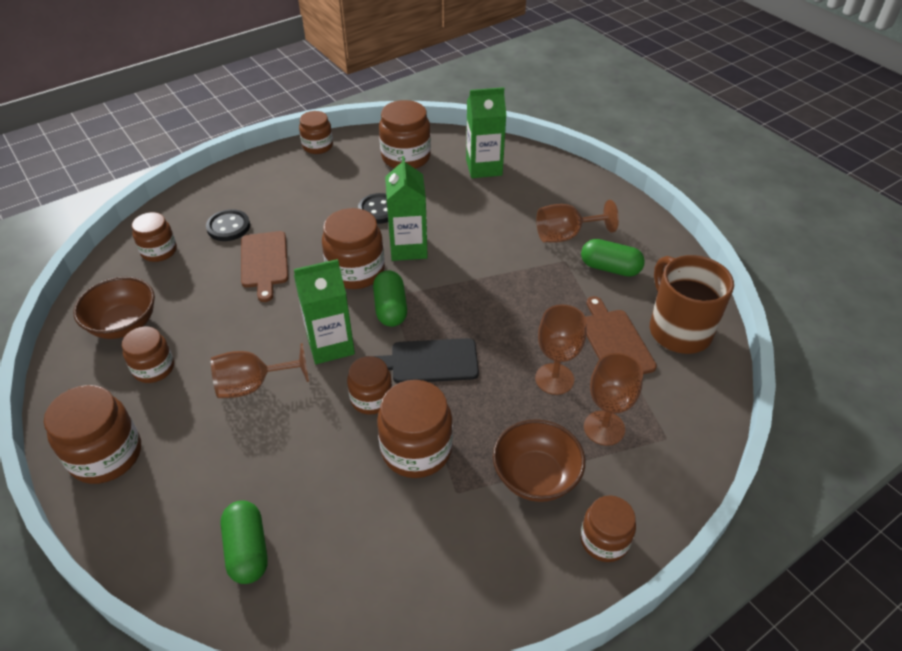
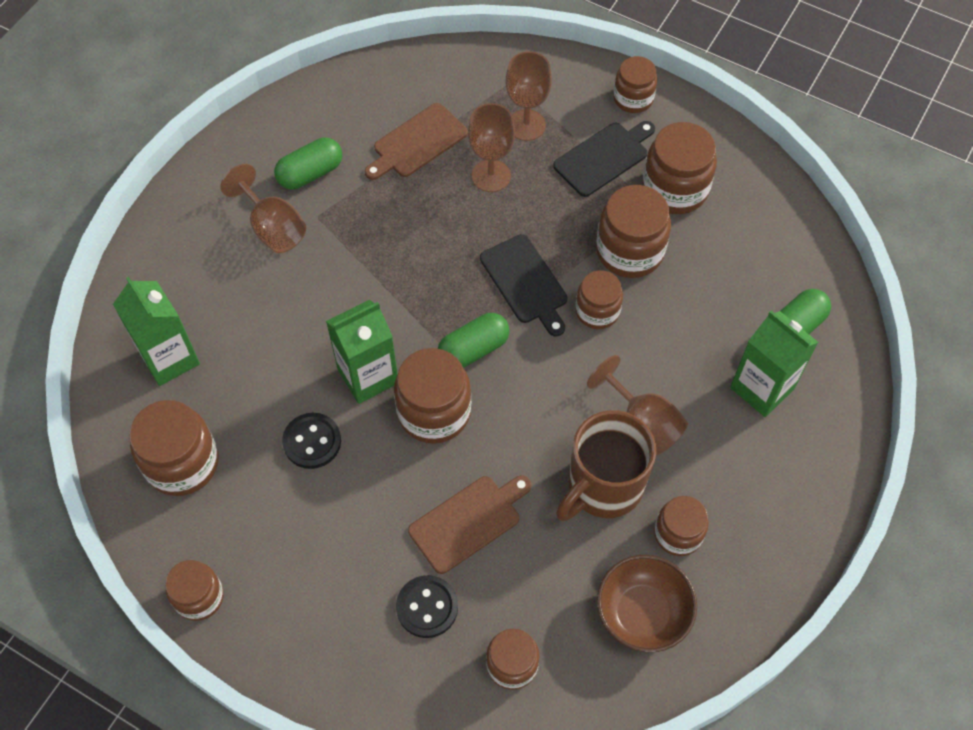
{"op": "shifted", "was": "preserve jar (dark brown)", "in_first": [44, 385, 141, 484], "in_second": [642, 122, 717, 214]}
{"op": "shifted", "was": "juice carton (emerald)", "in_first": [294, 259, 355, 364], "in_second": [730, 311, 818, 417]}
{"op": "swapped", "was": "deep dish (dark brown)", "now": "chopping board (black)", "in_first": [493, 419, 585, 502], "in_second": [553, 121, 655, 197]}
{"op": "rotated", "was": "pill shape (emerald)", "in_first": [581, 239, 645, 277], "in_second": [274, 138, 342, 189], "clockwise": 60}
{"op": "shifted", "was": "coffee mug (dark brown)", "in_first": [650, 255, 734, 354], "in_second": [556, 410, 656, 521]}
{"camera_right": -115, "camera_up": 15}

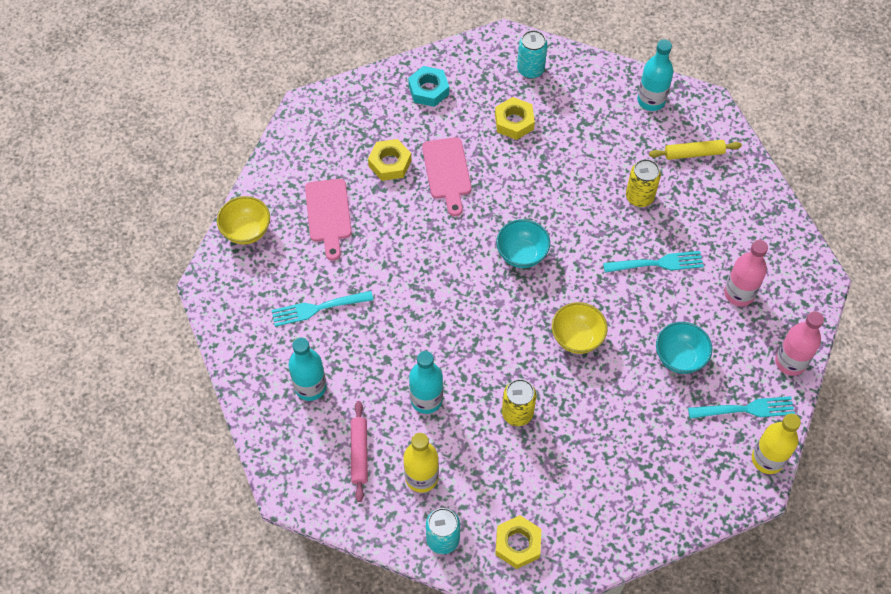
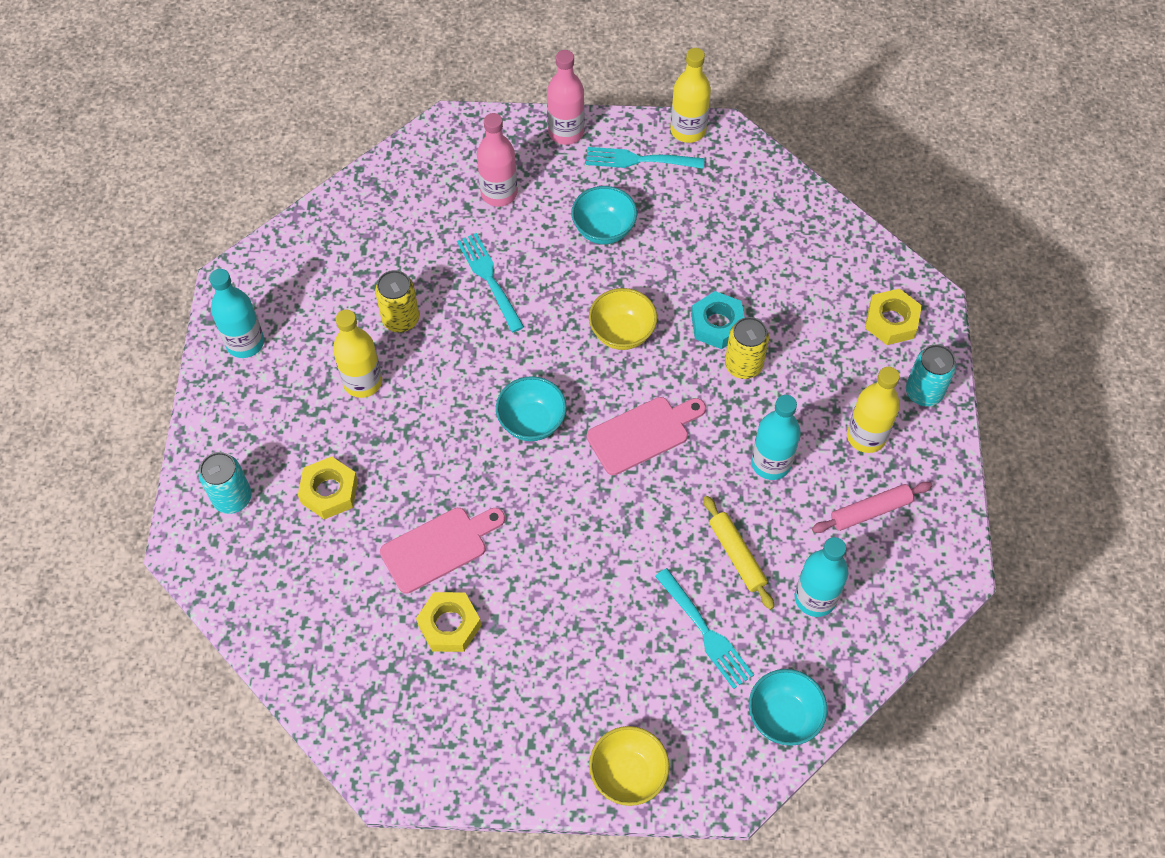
{"op": "shifted", "was": "chopping board (rose-pink)", "in_first": [305, 179, 352, 261], "in_second": [587, 397, 706, 475]}
{"op": "shifted", "was": "nut (turquoise)", "in_first": [408, 66, 449, 107], "in_second": [691, 291, 745, 349]}
{"op": "shifted", "was": "pastry roller (yellow)", "in_first": [649, 140, 742, 160], "in_second": [703, 496, 774, 610]}
{"op": "rotated", "was": "fork (turquoise)", "in_first": [688, 396, 795, 419], "in_second": [586, 147, 705, 169], "clockwise": -60}
{"op": "new", "now": "flask (yellow)", "in_second": [333, 310, 382, 398]}
{"op": "new", "now": "deep dish (turquoise)", "in_second": [749, 669, 827, 746]}
{"camera_right": -110, "camera_up": 0}

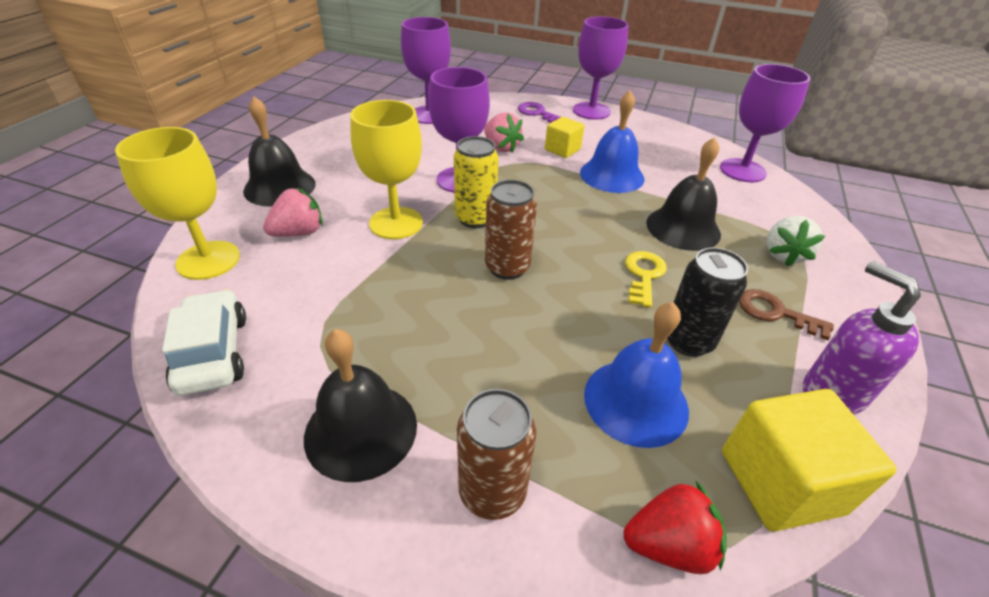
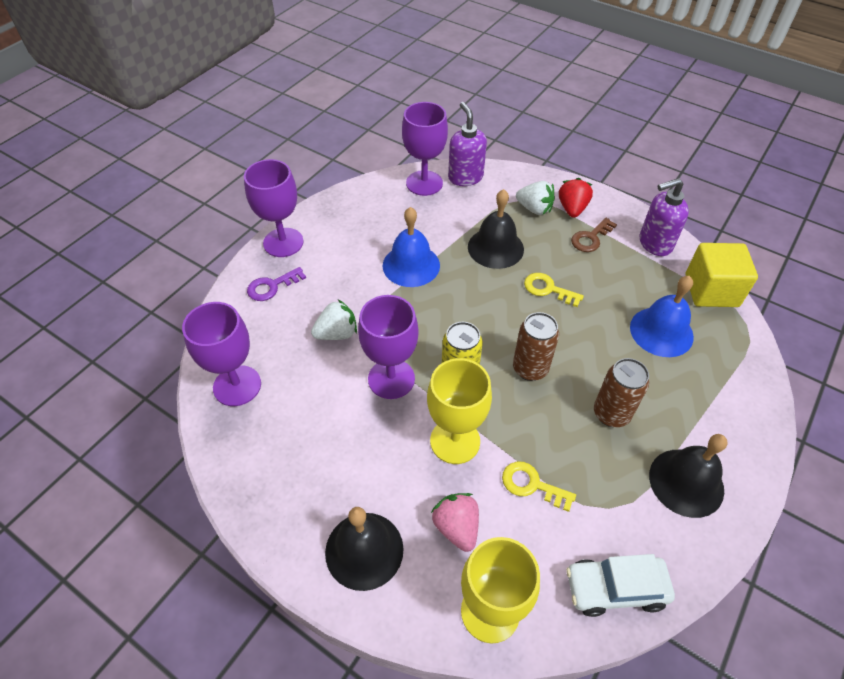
{"op": "shifted", "was": "soda can (dark brown)", "in_first": [457, 389, 536, 520], "in_second": [594, 358, 649, 427]}
{"op": "repainted", "was": "berry (rose-pink)", "now": "berry (snow-white)", "in_first": [484, 112, 524, 153], "in_second": [311, 299, 357, 340]}
{"op": "gone", "was": "solid cube (yellow)", "in_first": [545, 117, 584, 158]}
{"op": "shifted", "was": "berry (red)", "in_first": [624, 481, 727, 574], "in_second": [559, 178, 593, 218]}
{"op": "gone", "was": "soda can (black)", "in_first": [667, 248, 748, 357]}
{"op": "new", "now": "soap pump (royal purple)", "in_second": [448, 102, 487, 186]}
{"op": "new", "now": "door key (yellow)", "in_second": [502, 462, 576, 512]}
{"camera_right": -75, "camera_up": 10}

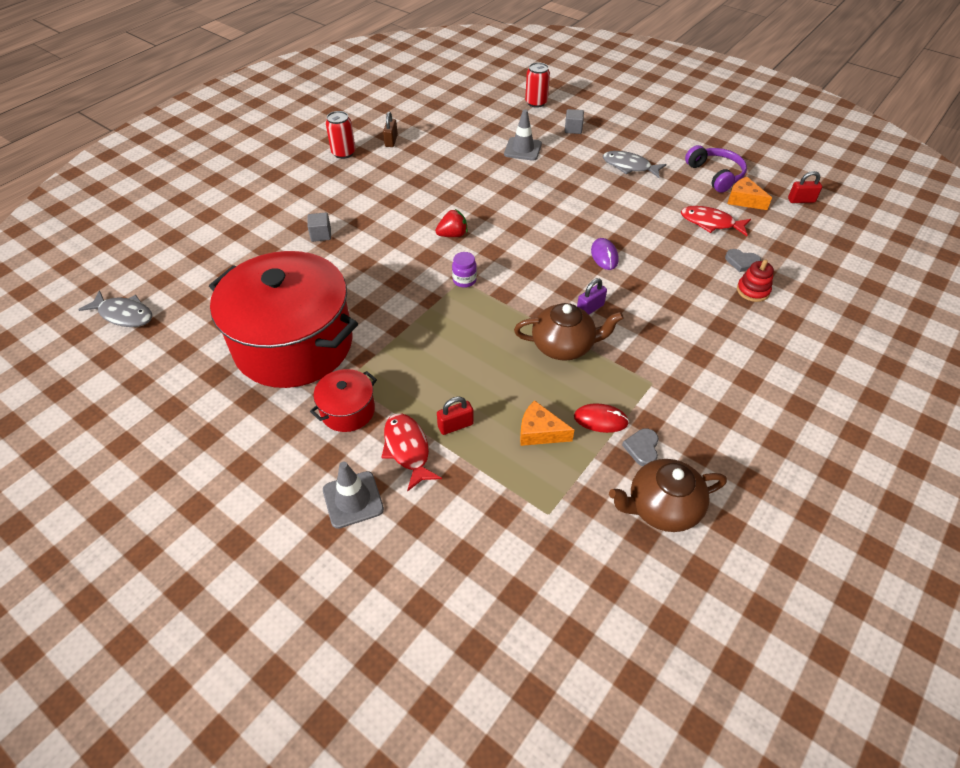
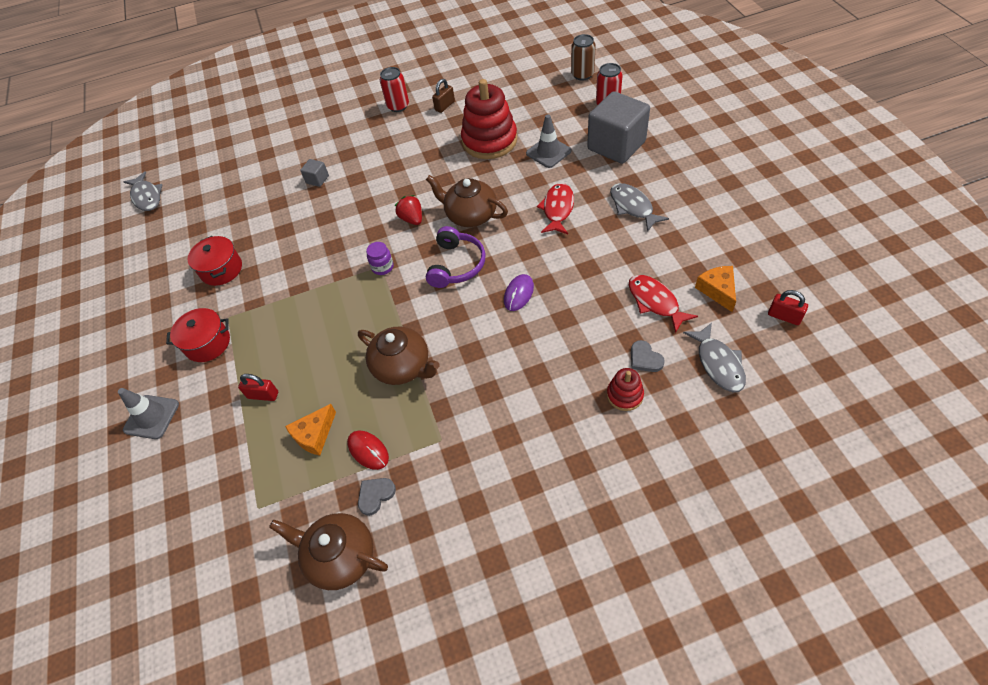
{"op": "scaled", "was": "stockpot (red)", "in_first": [209, 251, 358, 388], "in_second": [187, 236, 242, 286], "ratio": 0.42}
{"op": "shifted", "was": "fish figure (red)", "in_first": [381, 413, 442, 492], "in_second": [537, 183, 574, 234]}
{"op": "rotated", "was": "berry (red)", "in_first": [435, 209, 467, 237], "in_second": [395, 195, 422, 225], "clockwise": -135}
{"op": "rotated", "was": "piece of cheese (orange-coloured)", "in_first": [520, 400, 574, 446], "in_second": [285, 404, 336, 456], "clockwise": -105}
{"op": "scaled", "was": "solid cube (gray)", "in_first": [565, 109, 584, 134], "in_second": [587, 91, 650, 164], "ratio": 2.38}
{"op": "gone", "was": "small lock (royal purple)", "in_first": [577, 278, 607, 314]}
{"op": "shifted", "was": "headphones (royal purple)", "in_first": [685, 145, 747, 193], "in_second": [426, 226, 486, 288]}
{"op": "new", "now": "china teapot (dark brown)", "in_second": [426, 175, 508, 227]}
{"op": "new", "now": "ring stacker (red)", "in_second": [461, 79, 517, 159]}
{"op": "new", "now": "soda can (dark brown)", "in_second": [571, 34, 596, 81]}
{"op": "new", "now": "fish figure (gray)", "in_second": [683, 323, 746, 392]}
{"camera_right": 40, "camera_up": 5}

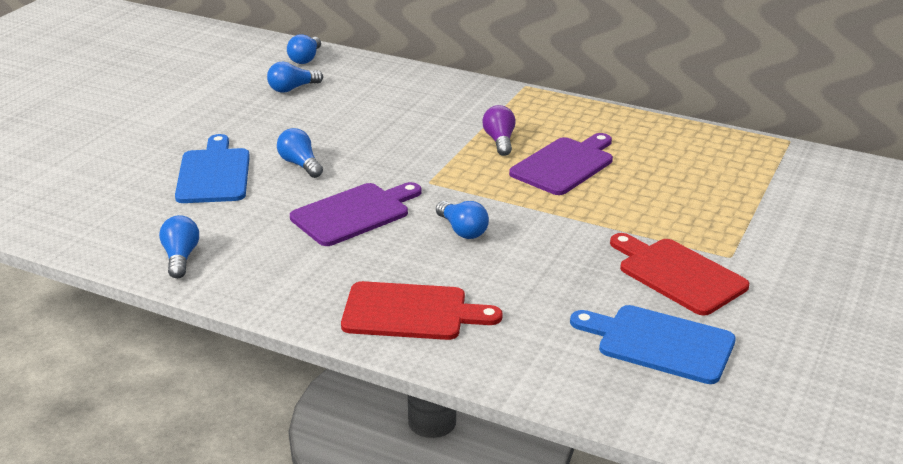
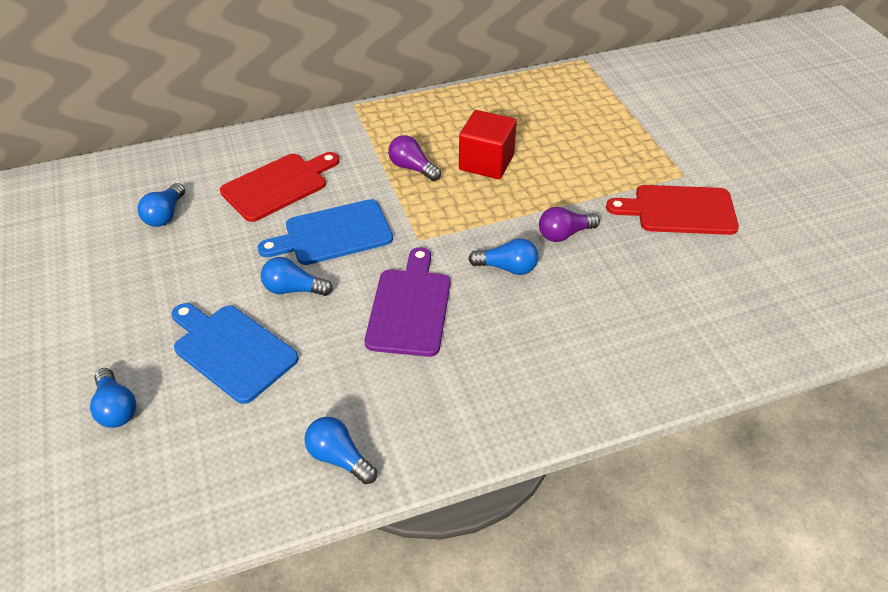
{"op": "shifted", "was": "lightbulb (royal blue)", "in_first": [287, 34, 321, 64], "in_second": [90, 368, 136, 428]}
{"op": "shifted", "was": "chopping board (red)", "in_first": [341, 281, 503, 340], "in_second": [220, 152, 339, 222]}
{"op": "swapped", "was": "chopping board (royal purple)", "now": "solid cube (red)", "in_first": [509, 133, 613, 195], "in_second": [459, 110, 517, 179]}
{"op": "shifted", "was": "chopping board (royal blue)", "in_first": [570, 305, 736, 384], "in_second": [258, 199, 393, 265]}
{"op": "new", "now": "lightbulb (royal purple)", "in_second": [539, 207, 600, 242]}
{"camera_right": -45, "camera_up": 15}

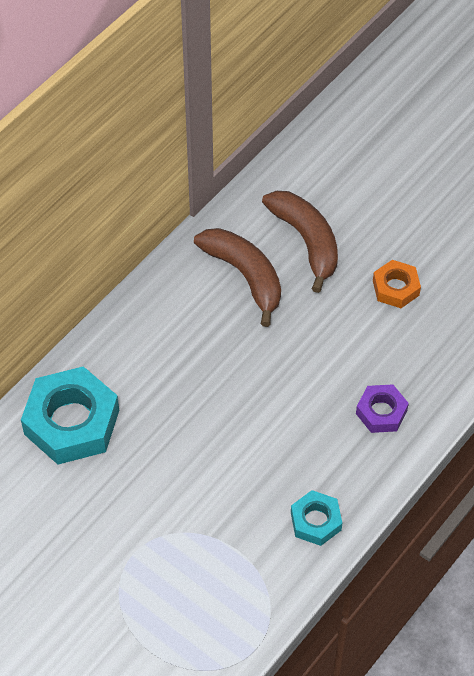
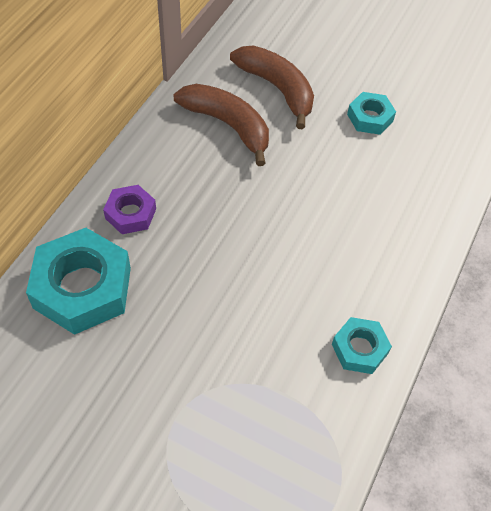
{"op": "shifted", "was": "nut (royal purple)", "in_first": [356, 384, 409, 433], "in_second": [103, 185, 156, 234]}
{"op": "repainted", "was": "nut (orange-coloured)", "now": "nut (turquoise)", "in_first": [373, 260, 421, 308], "in_second": [347, 92, 396, 135]}
{"camera_right": -15, "camera_up": 0}

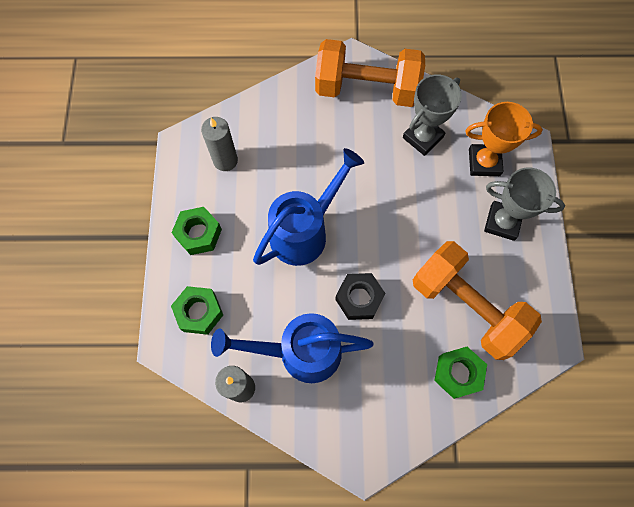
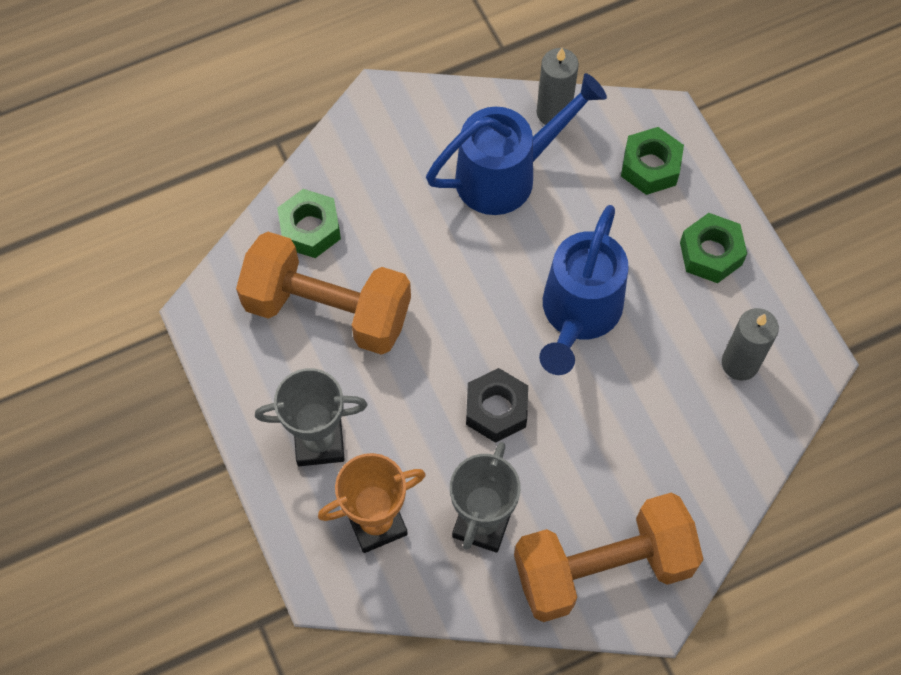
{"op": "shifted", "was": "nut (black)", "in_first": [335, 273, 386, 320], "in_second": [466, 368, 528, 443]}
{"camera_right": 155, "camera_up": -5}

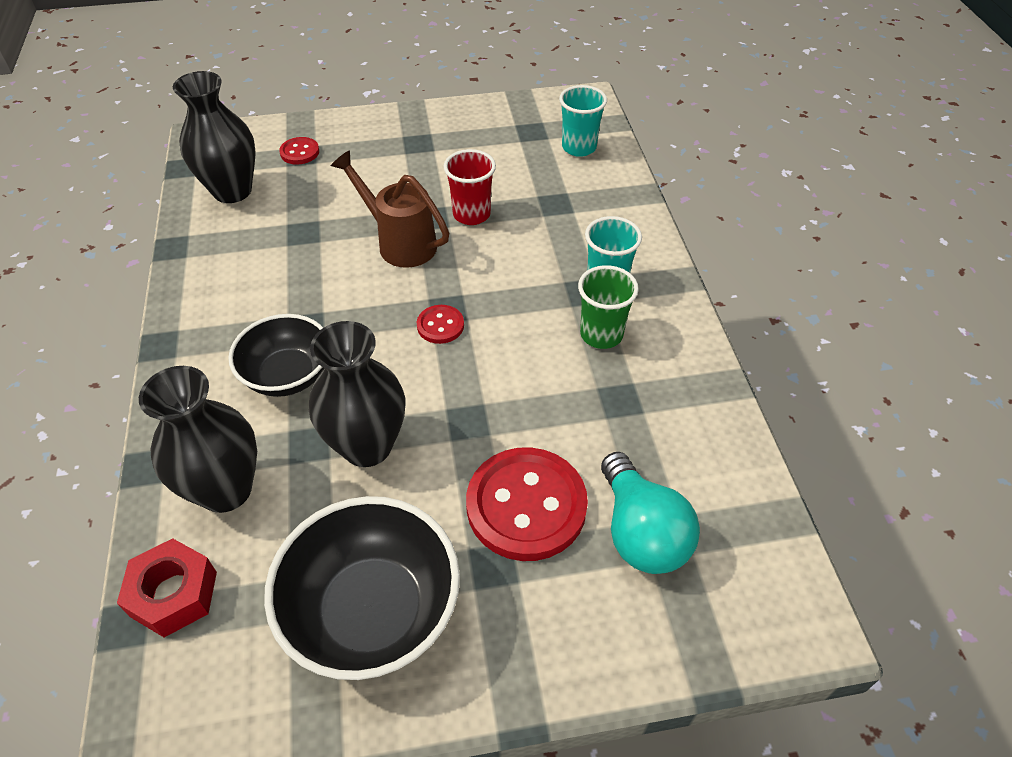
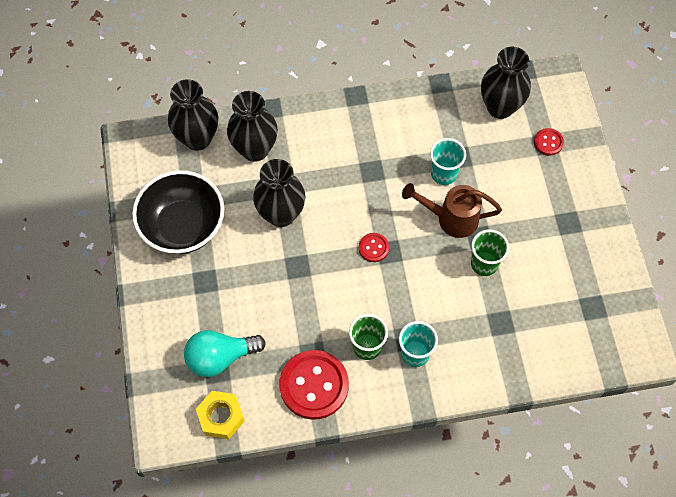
{"op": "swapped", "was": "nut (red)", "now": "tall vase (black)", "in_first": [117, 539, 217, 637], "in_second": [168, 79, 218, 151]}
{"op": "gone", "was": "deep dish (black)", "in_first": [228, 314, 324, 397]}
{"op": "rotated", "was": "sprinkling can (dark brown)", "in_first": [331, 150, 449, 268], "in_second": [402, 183, 502, 238], "clockwise": -120}
{"op": "repainted", "was": "tumbler (red)", "now": "tumbler (emerald)", "in_first": [443, 149, 496, 225], "in_second": [471, 229, 509, 276]}
{"op": "shifted", "was": "shirt button (red)", "in_first": [466, 447, 588, 561], "in_second": [280, 350, 349, 419]}
{"op": "shifted", "was": "tumbler (turquoise)", "in_first": [559, 85, 607, 157], "in_second": [430, 138, 466, 185]}
{"op": "new", "now": "nut (yellow)", "in_second": [196, 391, 245, 439]}
{"camera_right": 90, "camera_up": 15}

